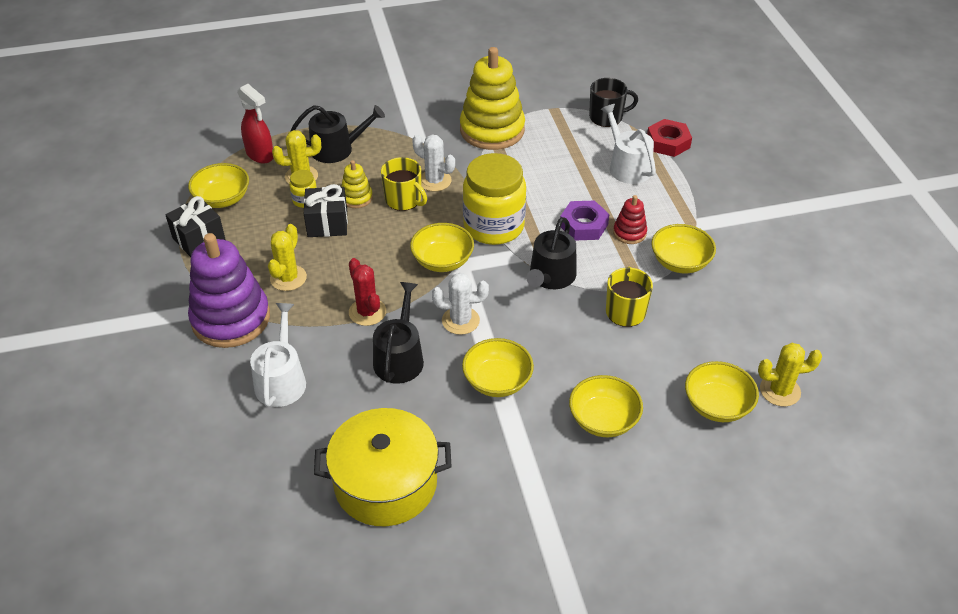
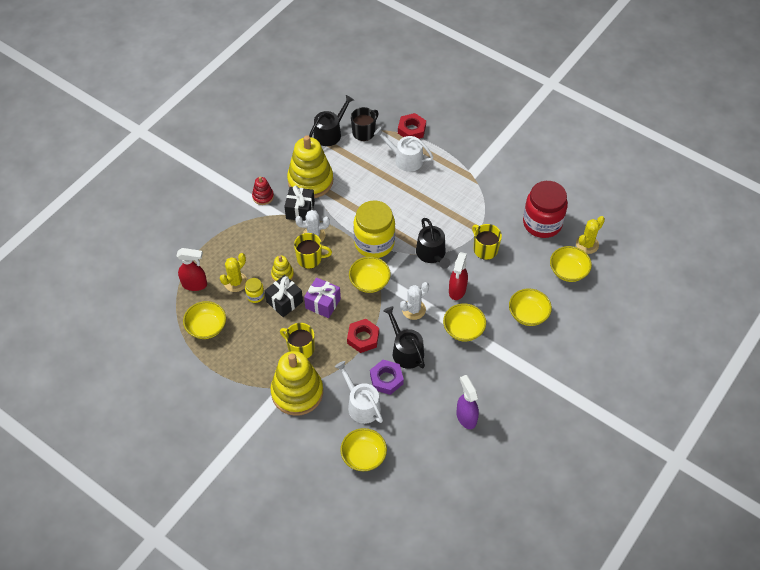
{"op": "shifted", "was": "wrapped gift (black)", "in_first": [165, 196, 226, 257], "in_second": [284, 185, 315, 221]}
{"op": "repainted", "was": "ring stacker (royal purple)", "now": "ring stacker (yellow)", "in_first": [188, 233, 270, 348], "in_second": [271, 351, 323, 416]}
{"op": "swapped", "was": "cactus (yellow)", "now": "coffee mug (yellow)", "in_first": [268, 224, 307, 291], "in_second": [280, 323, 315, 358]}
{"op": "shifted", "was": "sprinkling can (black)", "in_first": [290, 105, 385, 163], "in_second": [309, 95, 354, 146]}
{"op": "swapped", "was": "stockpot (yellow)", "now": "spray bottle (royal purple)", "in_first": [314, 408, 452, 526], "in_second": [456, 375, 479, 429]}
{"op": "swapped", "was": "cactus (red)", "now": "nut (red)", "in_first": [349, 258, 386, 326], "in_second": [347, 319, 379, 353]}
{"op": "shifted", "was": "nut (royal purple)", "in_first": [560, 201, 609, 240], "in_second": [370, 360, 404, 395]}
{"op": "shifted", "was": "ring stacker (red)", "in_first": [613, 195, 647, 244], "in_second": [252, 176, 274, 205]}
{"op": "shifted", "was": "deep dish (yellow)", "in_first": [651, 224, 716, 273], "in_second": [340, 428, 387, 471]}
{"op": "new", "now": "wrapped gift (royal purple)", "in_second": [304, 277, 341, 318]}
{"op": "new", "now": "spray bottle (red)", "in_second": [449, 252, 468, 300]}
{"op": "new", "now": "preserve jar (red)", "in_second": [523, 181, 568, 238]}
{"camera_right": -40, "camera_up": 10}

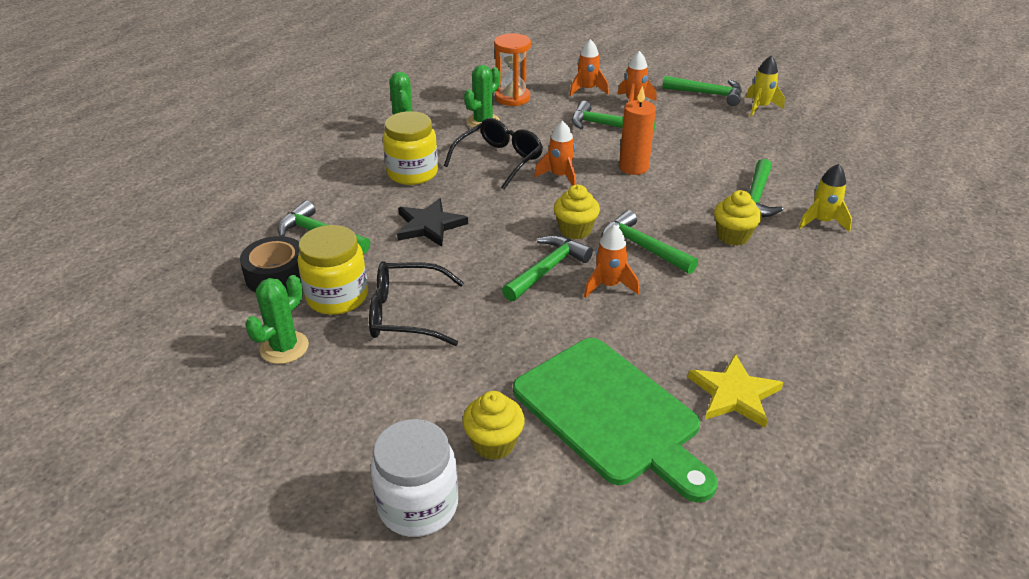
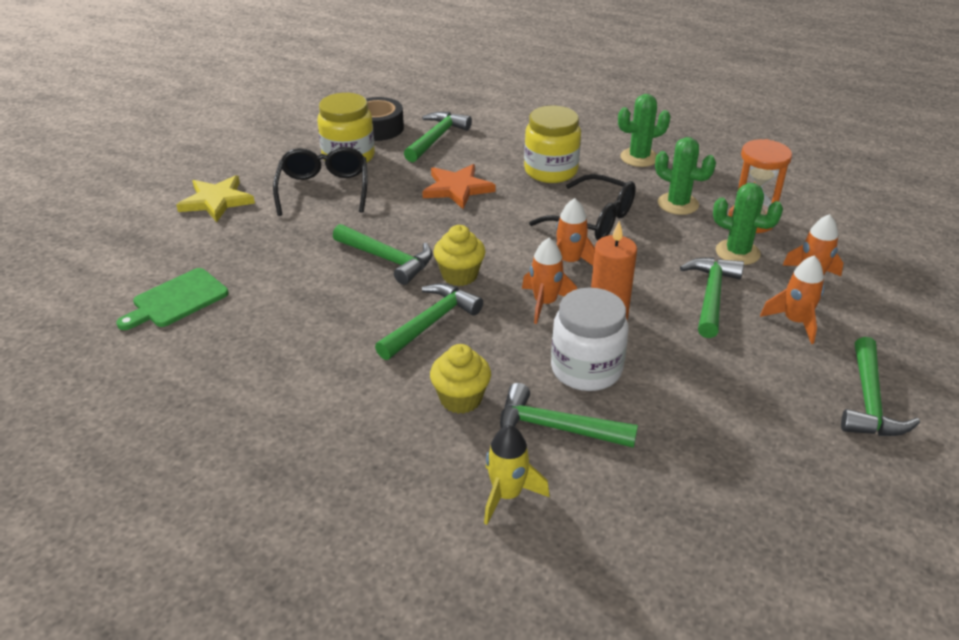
{"op": "shifted", "was": "cactus (emerald)", "in_first": [245, 275, 309, 364], "in_second": [713, 183, 783, 265]}
{"op": "shifted", "was": "preserve jar (snow-white)", "in_first": [370, 419, 458, 537], "in_second": [551, 288, 628, 391]}
{"op": "repainted", "was": "five-pointed star (black)", "now": "five-pointed star (orange-coloured)", "in_first": [397, 198, 468, 247], "in_second": [422, 164, 496, 209]}
{"op": "gone", "was": "cupcake (yellow)", "in_first": [462, 391, 525, 460]}
{"op": "scaled", "was": "chopping board (emerald)", "in_first": [513, 338, 718, 502], "in_second": [116, 268, 229, 330], "ratio": 0.54}
{"op": "shifted", "was": "spaceship (orange-coloured)", "in_first": [584, 225, 639, 298], "in_second": [522, 238, 577, 324]}
{"op": "shifted", "was": "five-pointed star (yellow)", "in_first": [688, 353, 783, 428], "in_second": [176, 175, 255, 222]}
{"op": "gone", "was": "spaceship (yellow)", "in_first": [746, 56, 785, 117]}
{"camera_right": 85, "camera_up": 0}

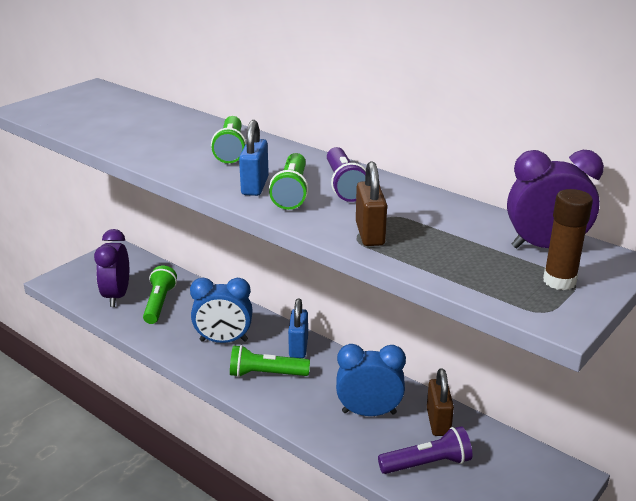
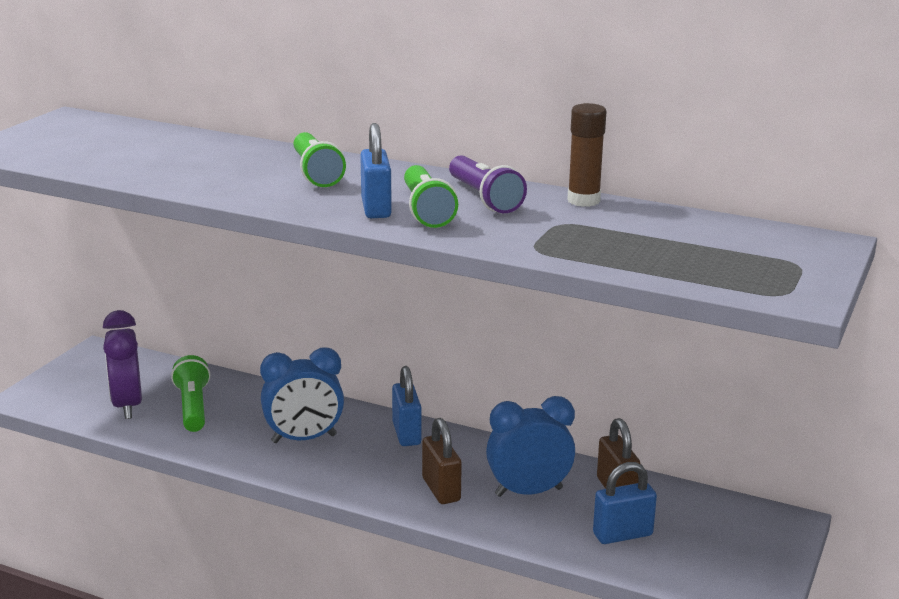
{"op": "gone", "was": "torch (emerald)", "in_first": [230, 345, 310, 377]}
{"op": "shifted", "was": "small lock (dark brown)", "in_first": [356, 161, 387, 246], "in_second": [422, 418, 462, 504]}
{"op": "swapped", "was": "torch (royal purple)", "now": "small lock (royal blue)", "in_first": [378, 426, 472, 474], "in_second": [593, 462, 657, 544]}
{"op": "gone", "was": "bedside clock (royal purple)", "in_first": [507, 150, 604, 248]}
{"op": "shifted", "was": "glue stick (dark brown)", "in_first": [543, 189, 593, 290], "in_second": [567, 103, 607, 207]}
{"camera_right": -15, "camera_up": -5}

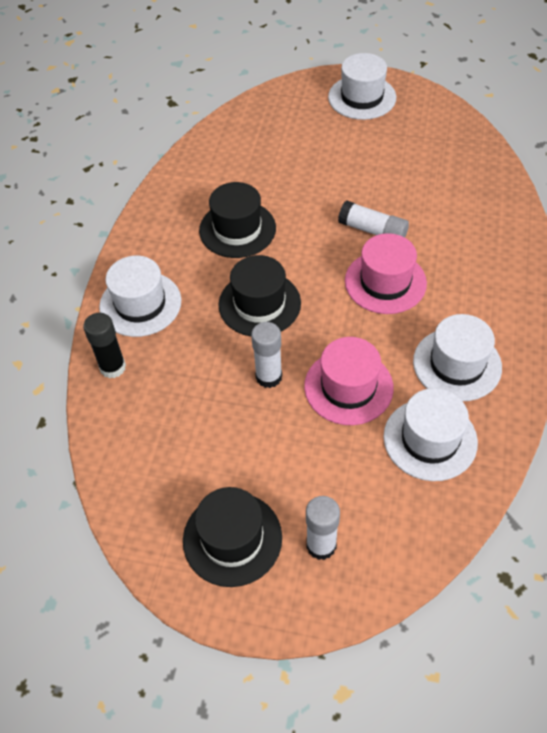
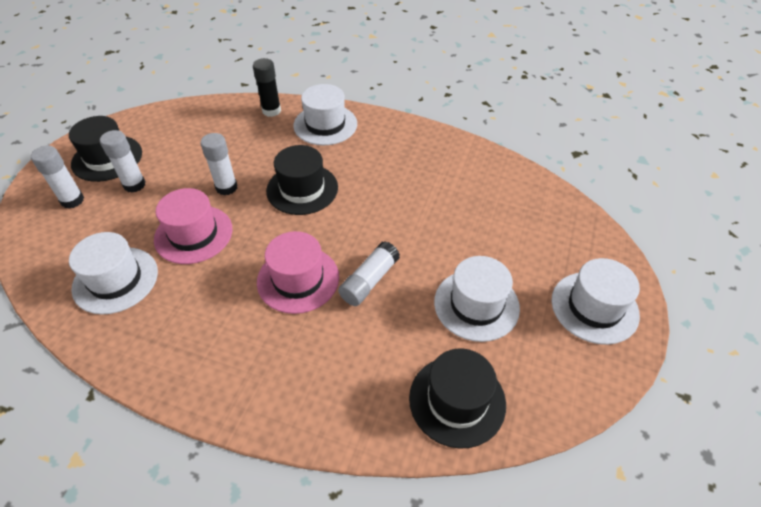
{"op": "shifted", "was": "tall hat (black)", "in_first": [199, 182, 276, 258], "in_second": [409, 348, 506, 449]}
{"op": "shifted", "was": "tall hat (snow-white)", "in_first": [413, 314, 502, 401], "in_second": [434, 256, 520, 342]}
{"op": "new", "now": "glue stick (snow-white)", "in_second": [100, 130, 146, 193]}
{"camera_right": 95, "camera_up": -5}

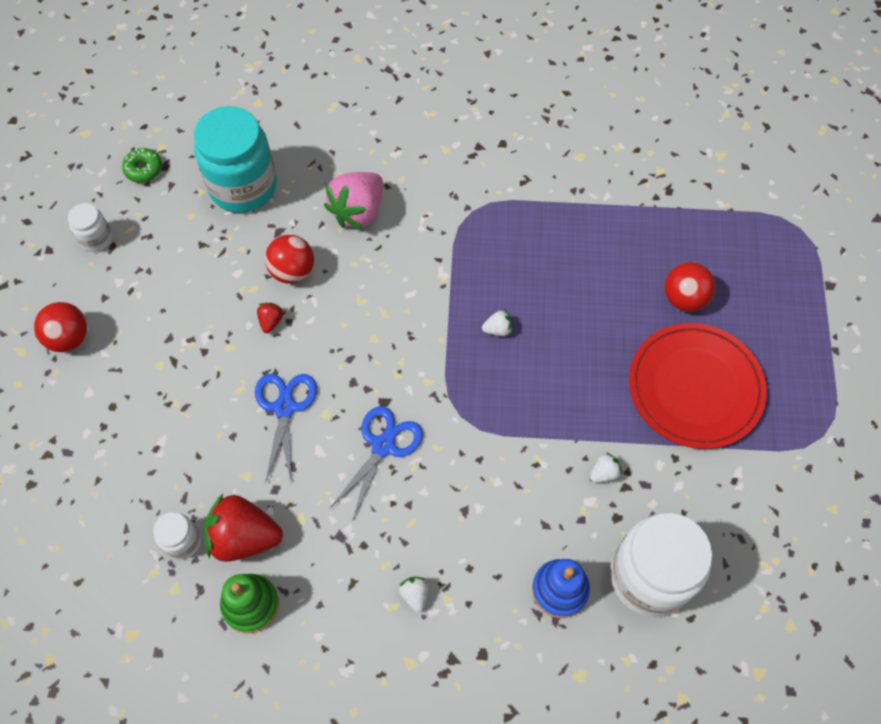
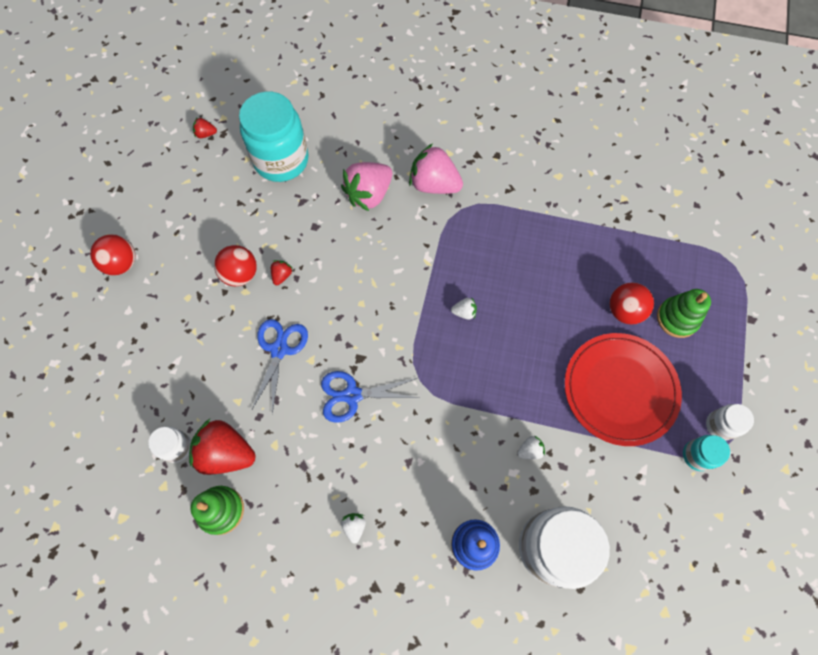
{"op": "shifted", "was": "preserve jar (snow-white)", "in_first": [68, 203, 112, 252], "in_second": [706, 404, 754, 441]}
{"op": "swapped", "was": "doughnut (emerald)", "now": "berry (red)", "in_first": [122, 148, 162, 183], "in_second": [193, 118, 217, 138]}
{"op": "shifted", "was": "ball (red)", "in_first": [265, 235, 314, 284], "in_second": [214, 245, 257, 286]}
{"op": "rotated", "was": "pair of scissors (royal blue)", "in_first": [330, 406, 423, 519], "in_second": [321, 371, 419, 423], "clockwise": -135}
{"op": "new", "now": "berry (rose-pink)", "in_second": [409, 144, 463, 194]}
{"op": "new", "now": "ring stacker (emerald)", "in_second": [657, 289, 711, 338]}
{"op": "new", "now": "preserve jar (turquoise)", "in_second": [683, 435, 730, 471]}
{"camera_right": 10, "camera_up": 5}

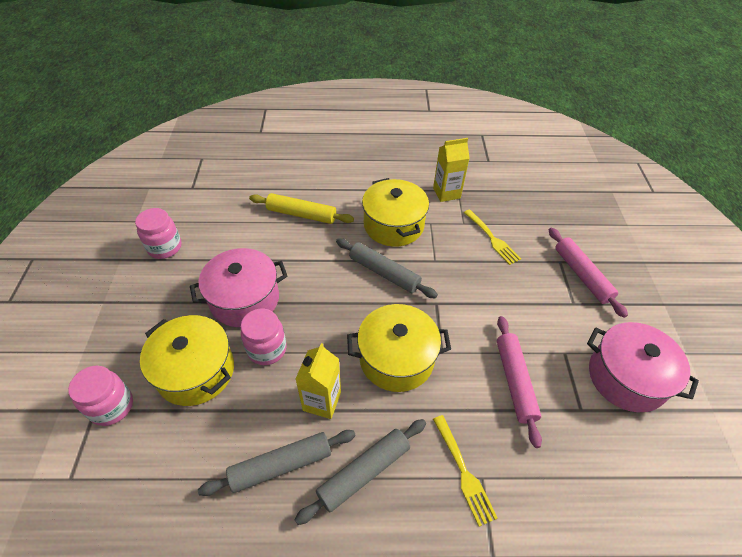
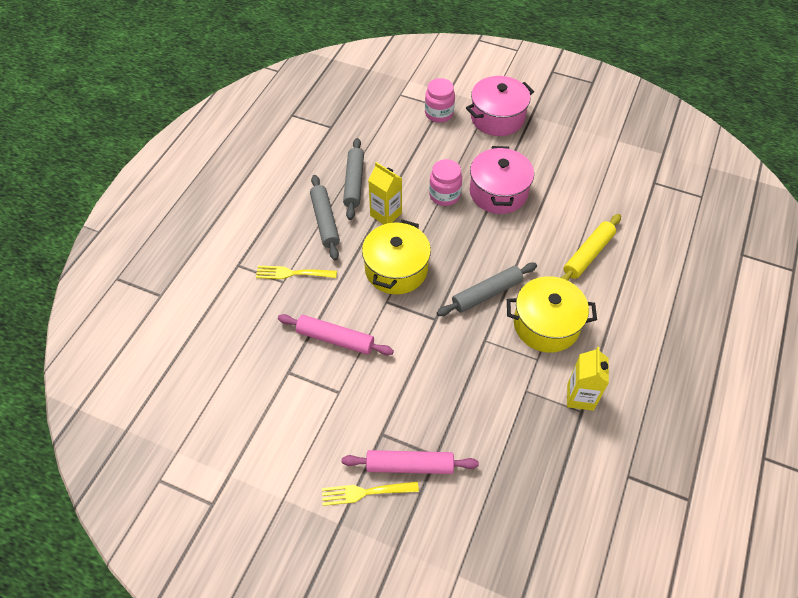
{"op": "gone", "was": "preserve jar (rose-pink)", "in_first": [135, 208, 182, 259]}
{"op": "gone", "was": "stockpot (yellow)", "in_first": [140, 315, 234, 406]}
{"op": "shifted", "was": "fork (yellow)", "in_first": [464, 210, 521, 265], "in_second": [322, 481, 419, 506]}
{"op": "shifted", "was": "stockpot (rose-pink)", "in_first": [587, 322, 699, 412], "in_second": [466, 76, 534, 136]}
{"camera_right": 115, "camera_up": 5}

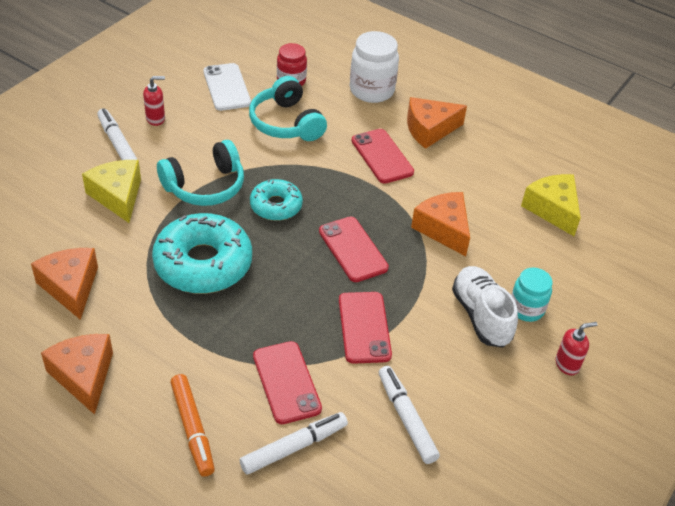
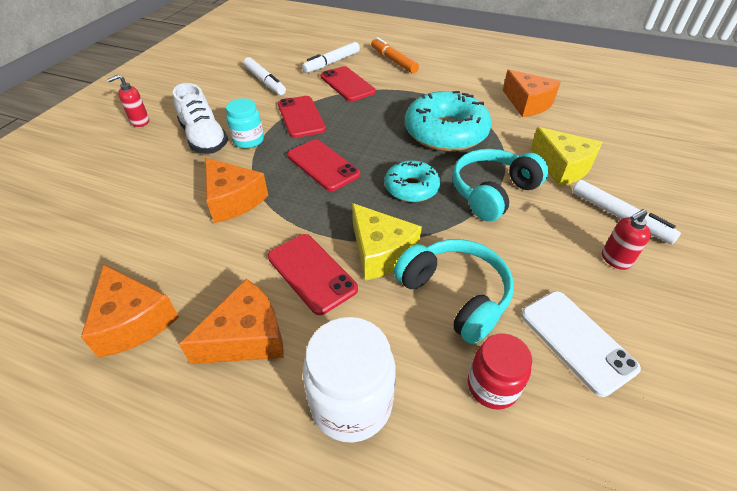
{"op": "shifted", "was": "piece of cheese (orange-coloured)", "in_first": [41, 334, 113, 415], "in_second": [81, 264, 179, 358]}
{"op": "shifted", "was": "preserve jar (turquoise)", "in_first": [511, 268, 553, 322], "in_second": [226, 98, 264, 148]}
{"op": "shifted", "was": "piece of cheese (yellow)", "in_first": [521, 174, 581, 236], "in_second": [352, 203, 422, 280]}
{"camera_right": 170, "camera_up": 0}

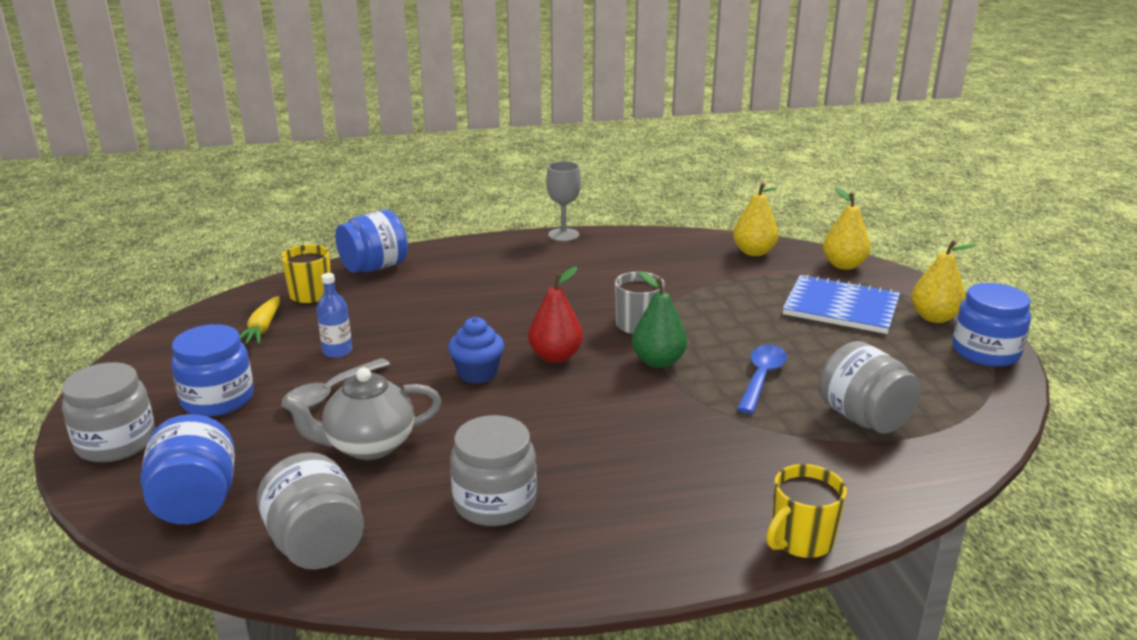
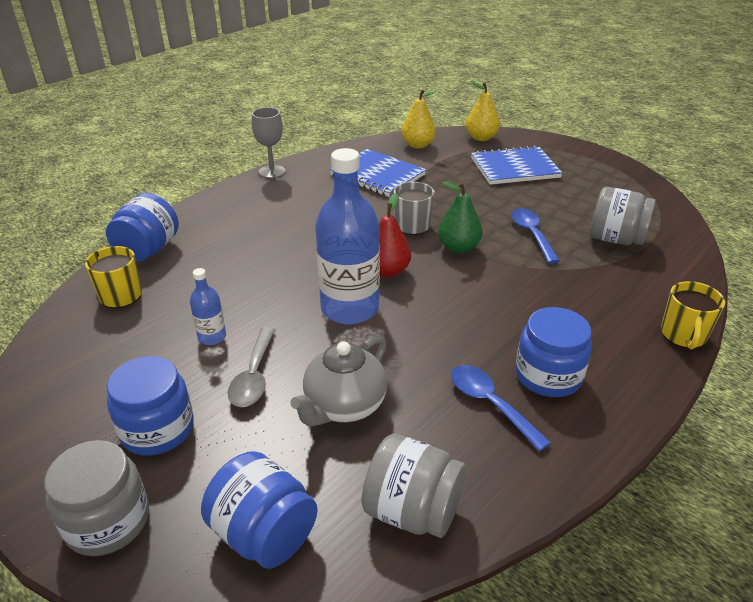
{"op": "gone", "was": "toy carrot (yellow)", "in_first": [240, 296, 280, 344]}
{"op": "swapped", "was": "cupcake (royal blue)", "now": "flask (royal blue)", "in_first": [448, 317, 504, 384], "in_second": [315, 148, 380, 324]}
{"op": "swapped", "was": "preserve jar (gray)", "now": "spoon (royal blue)", "in_first": [450, 415, 537, 526], "in_second": [451, 365, 551, 451]}
{"op": "gone", "was": "pear (yellow)", "in_first": [911, 240, 976, 323]}
{"op": "shifted", "was": "preserve jar (royal blue)", "in_first": [952, 283, 1031, 367], "in_second": [515, 307, 592, 397]}
{"op": "new", "now": "exercise book (royal blue)", "in_second": [330, 149, 426, 197]}
{"camera_right": -35, "camera_up": 10}

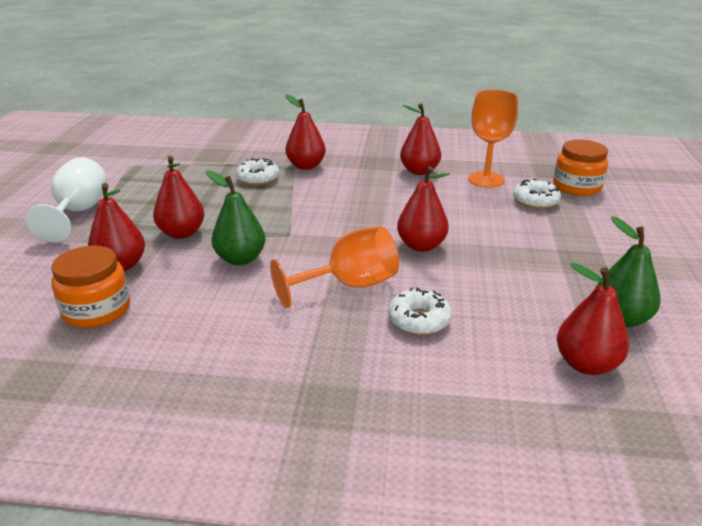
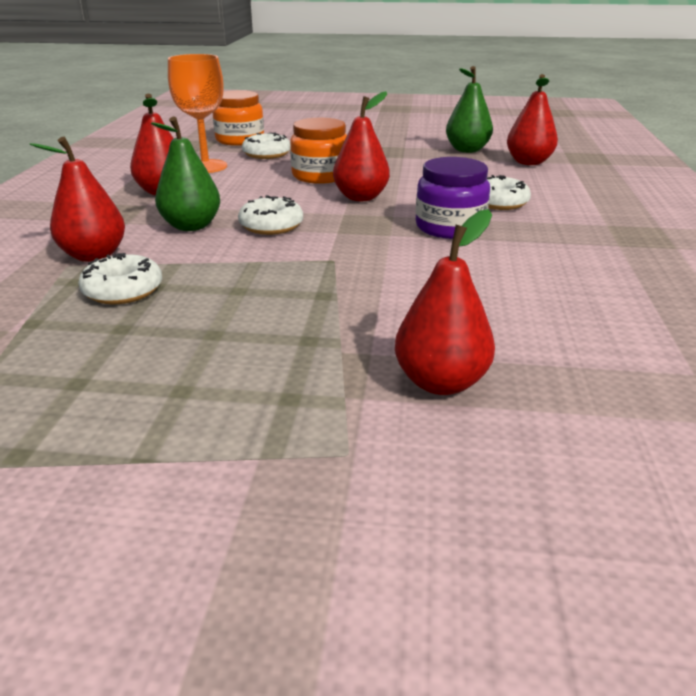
{"op": "gone", "was": "chalice (snow-white)", "in_first": [26, 157, 107, 243]}
{"op": "shifted", "was": "preserve jar (orange-coloured)", "in_first": [51, 245, 130, 328], "in_second": [290, 118, 347, 184]}
{"op": "gone", "was": "pear (red)", "in_first": [153, 156, 204, 239]}
{"op": "shifted", "was": "pear (emerald)", "in_first": [206, 171, 265, 265], "in_second": [151, 116, 220, 231]}
{"op": "swapped", "was": "chalice (orange-coloured)", "now": "preserve jar (royal purple)", "in_first": [270, 226, 399, 309], "in_second": [416, 157, 490, 239]}
{"op": "new", "now": "doughnut (snow-white)", "in_second": [238, 195, 303, 235]}
{"camera_right": -90, "camera_up": 0}

